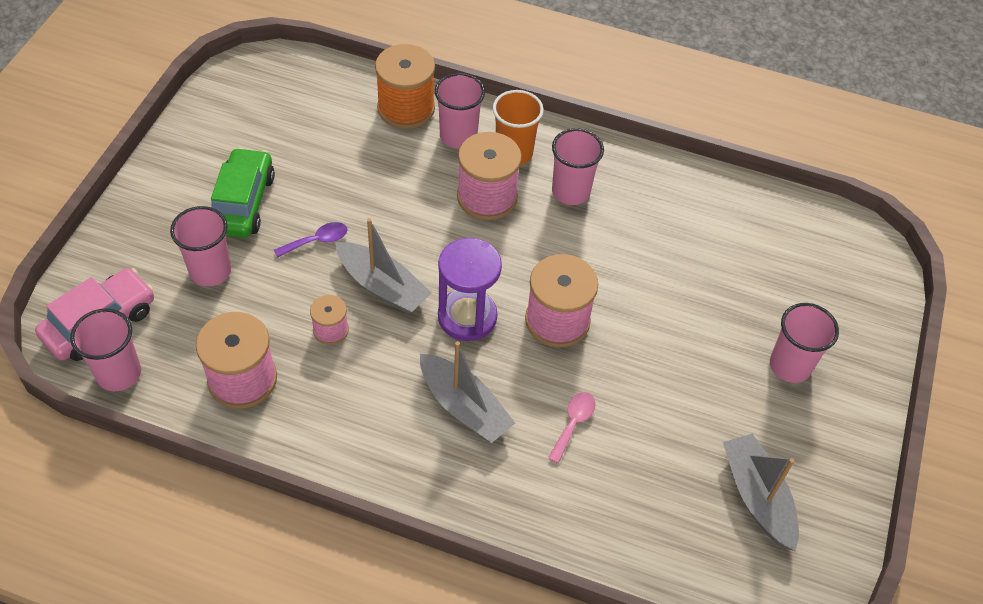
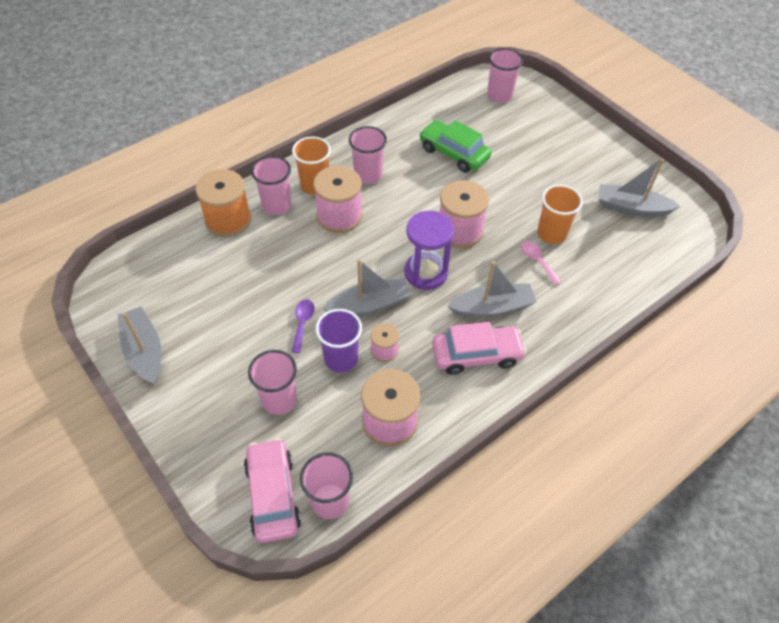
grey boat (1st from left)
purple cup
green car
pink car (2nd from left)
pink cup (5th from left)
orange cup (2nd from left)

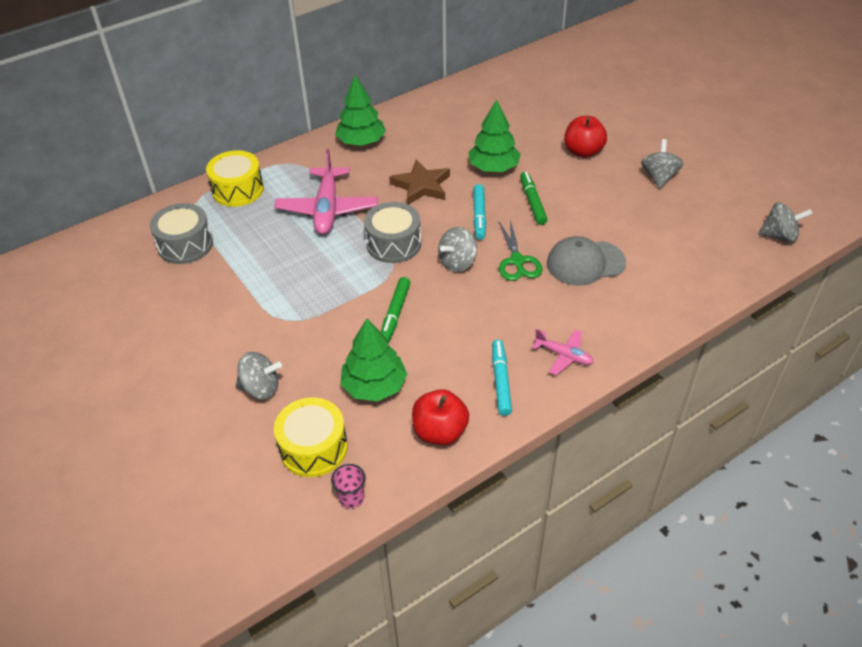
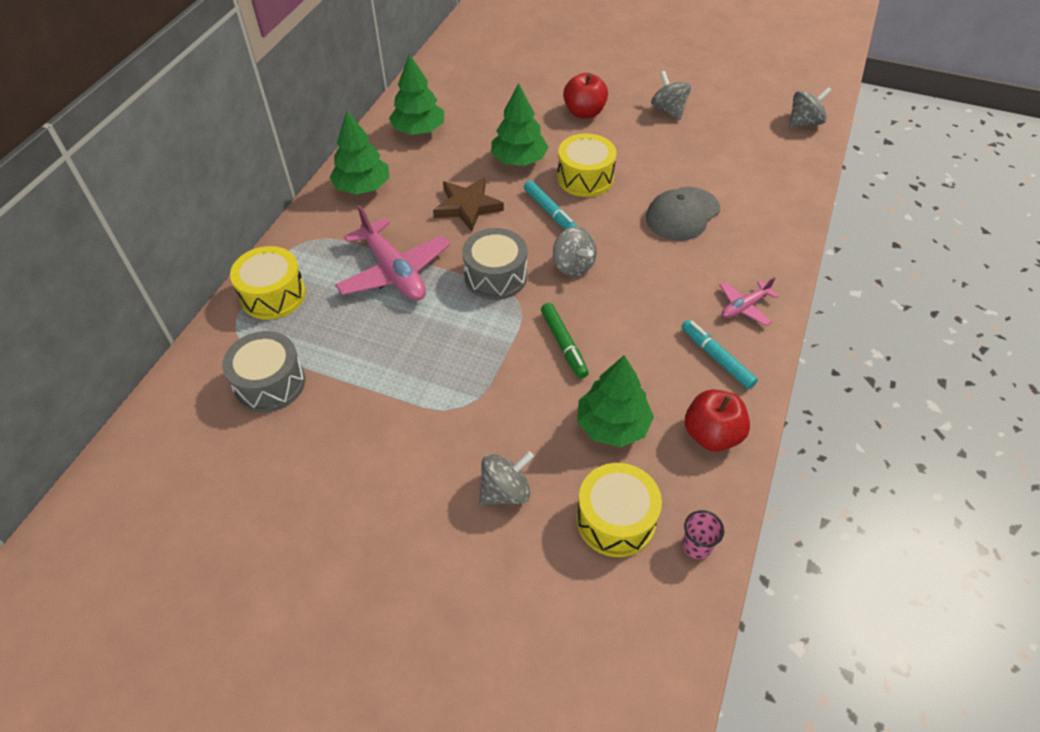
green tree (2nd from left)
grey spinning top (2nd from left)
yellow drum (2nd from left)
pink plane (2nd from left)
green scissors

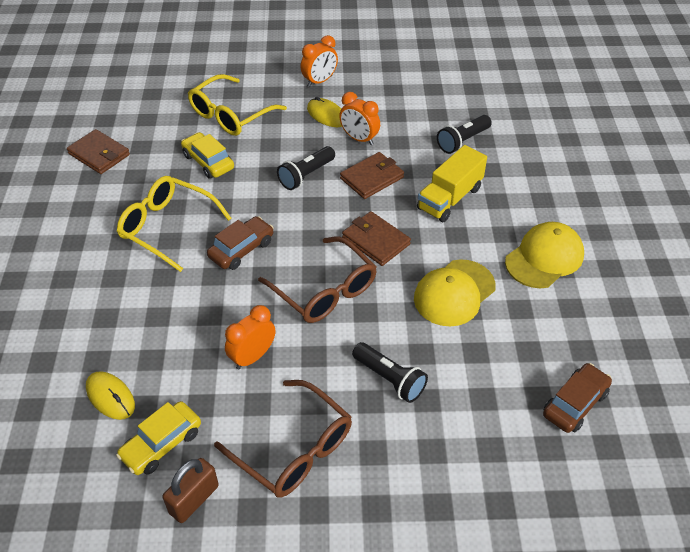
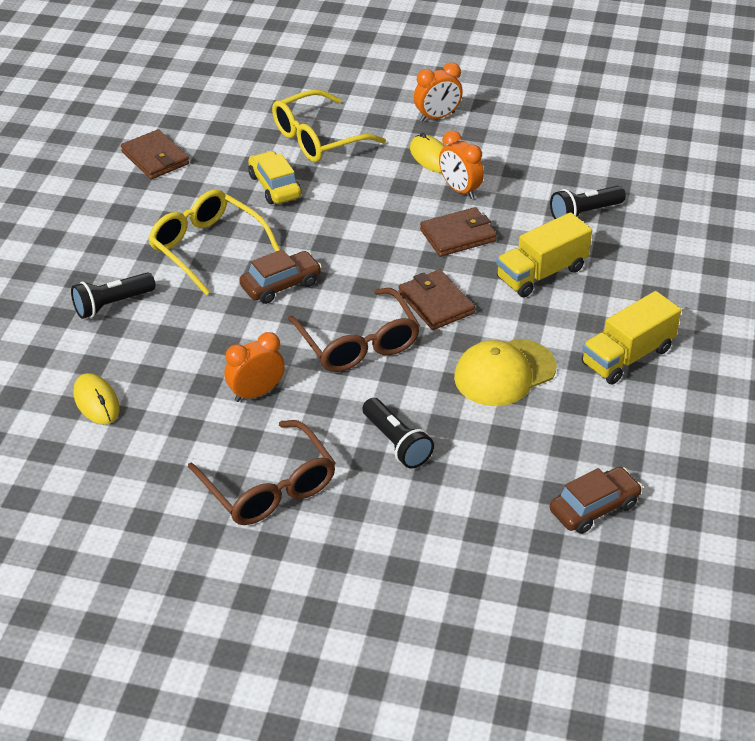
black flashlight (1st from left)
yellow truck (2nd from left)
yellow car (1st from left in the first image)
brown padlock

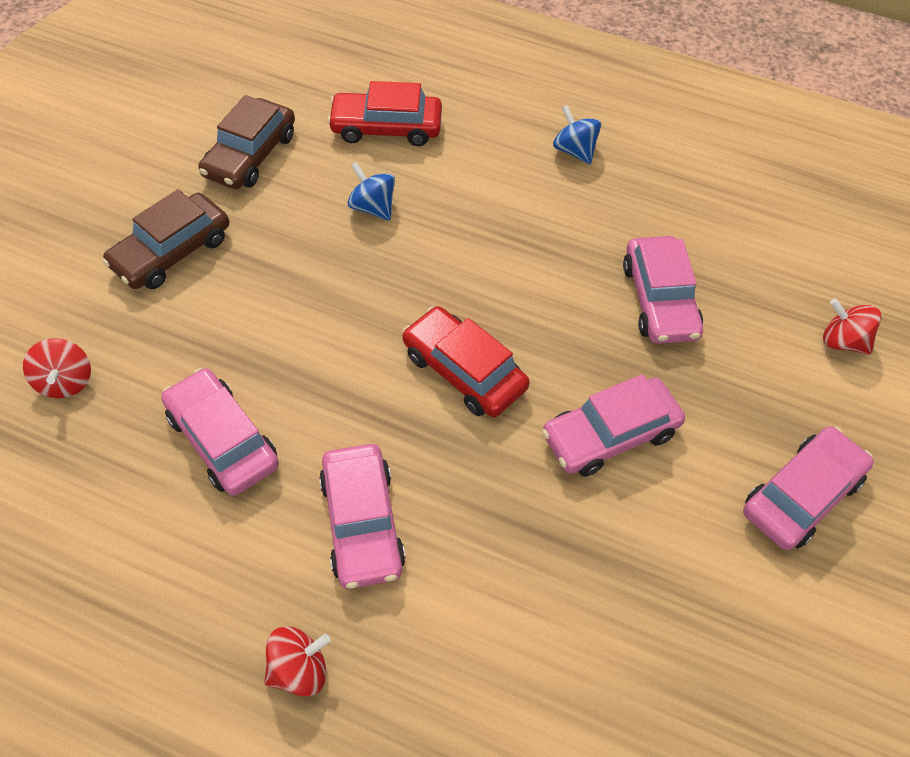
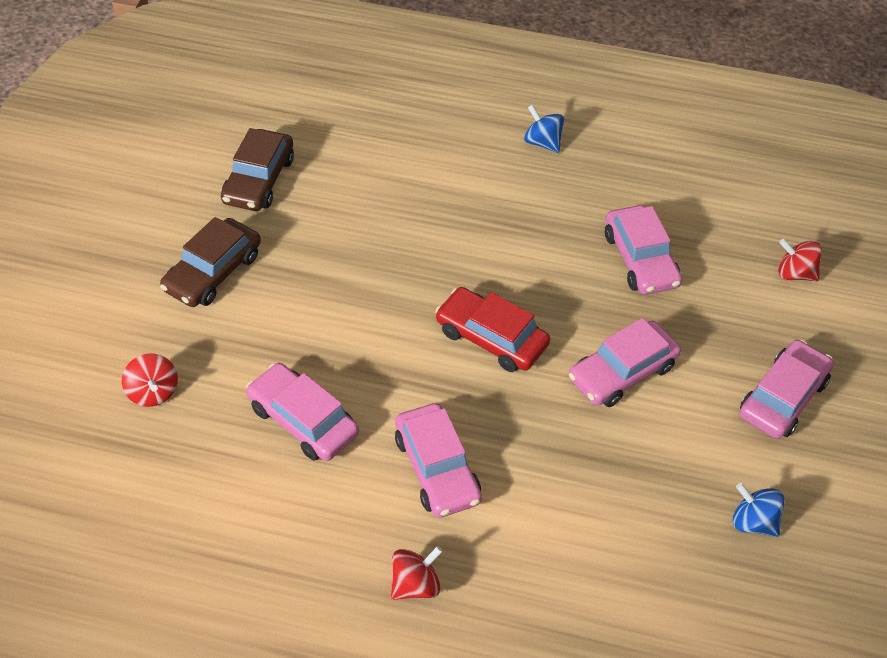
blue spinning top (2nd from left)
red car (1st from left in the first image)

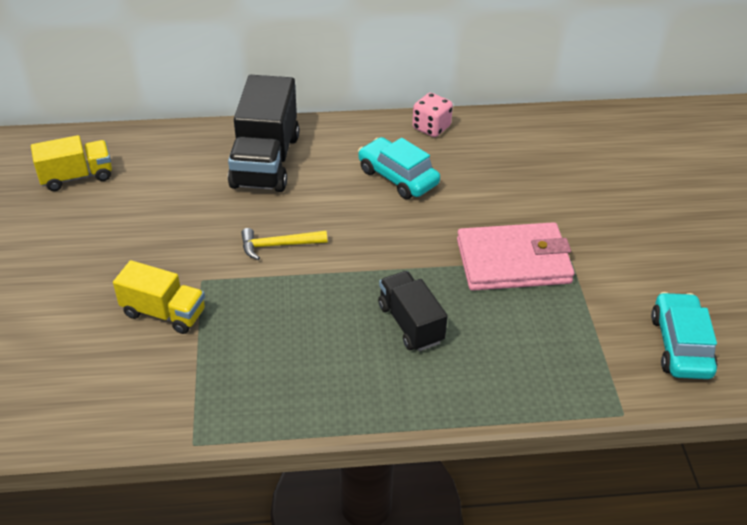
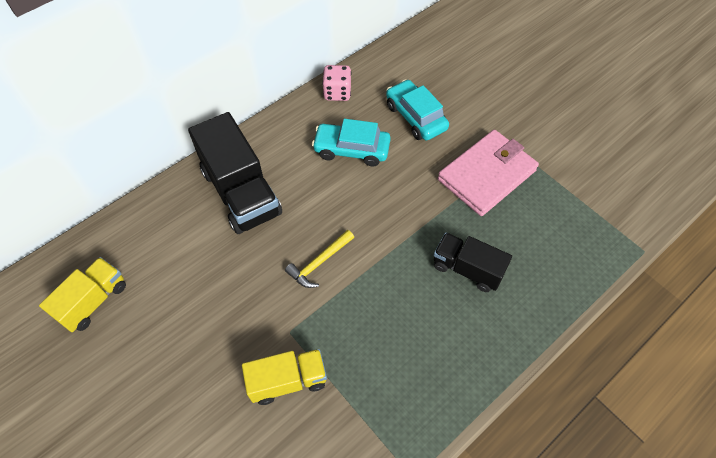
turquoise car (2nd from left)

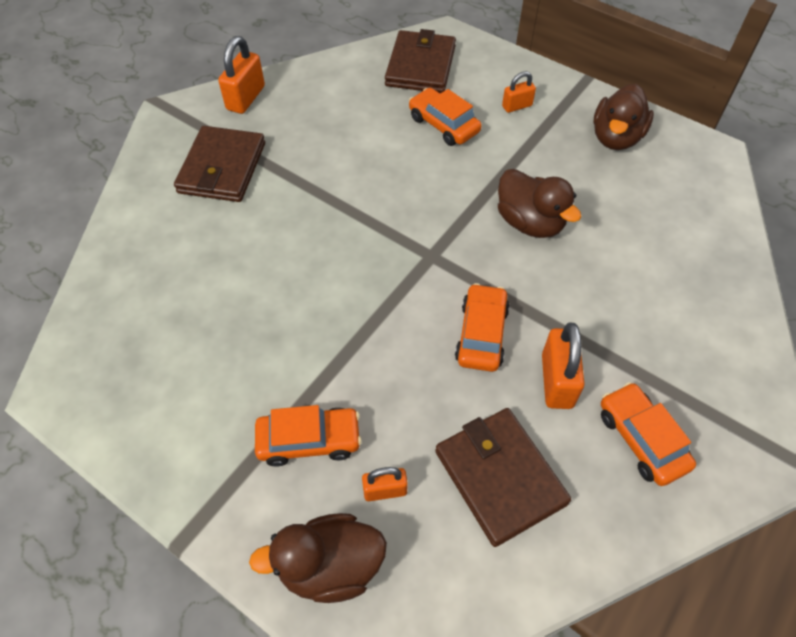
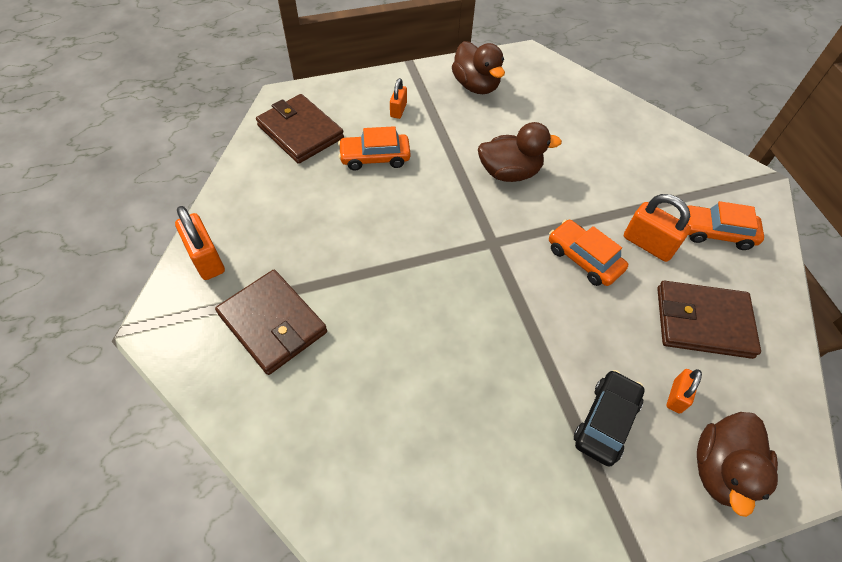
black car

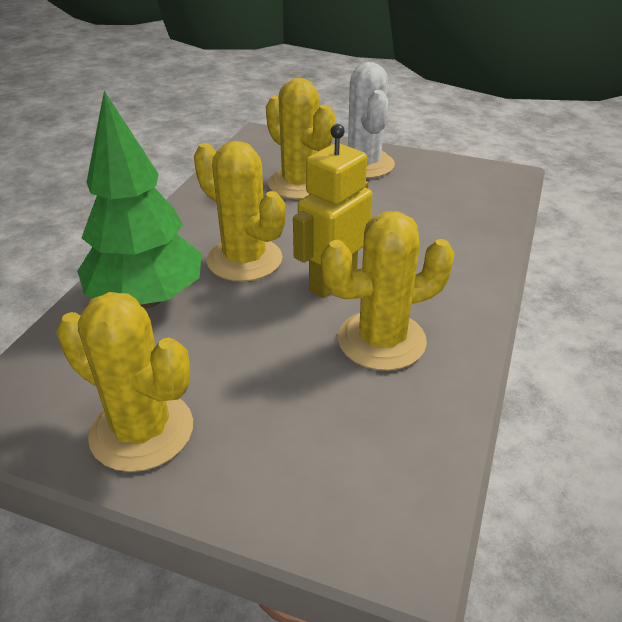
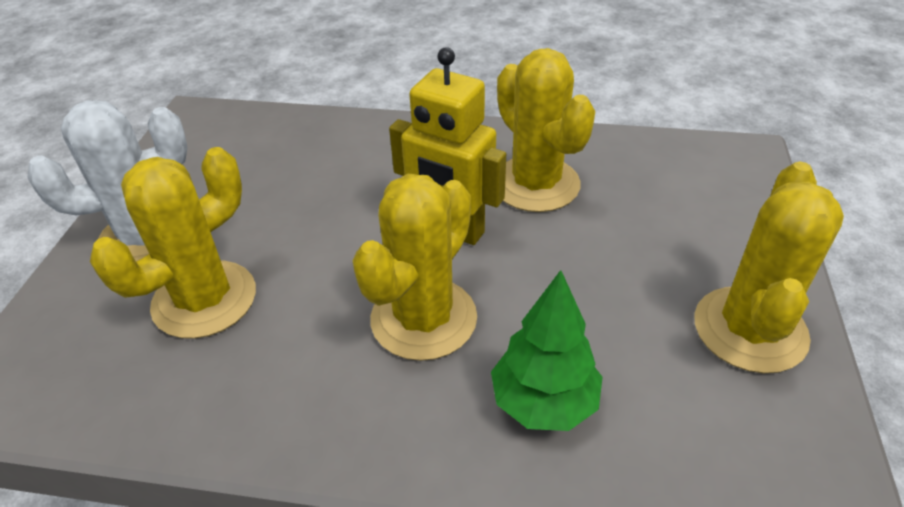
green tree

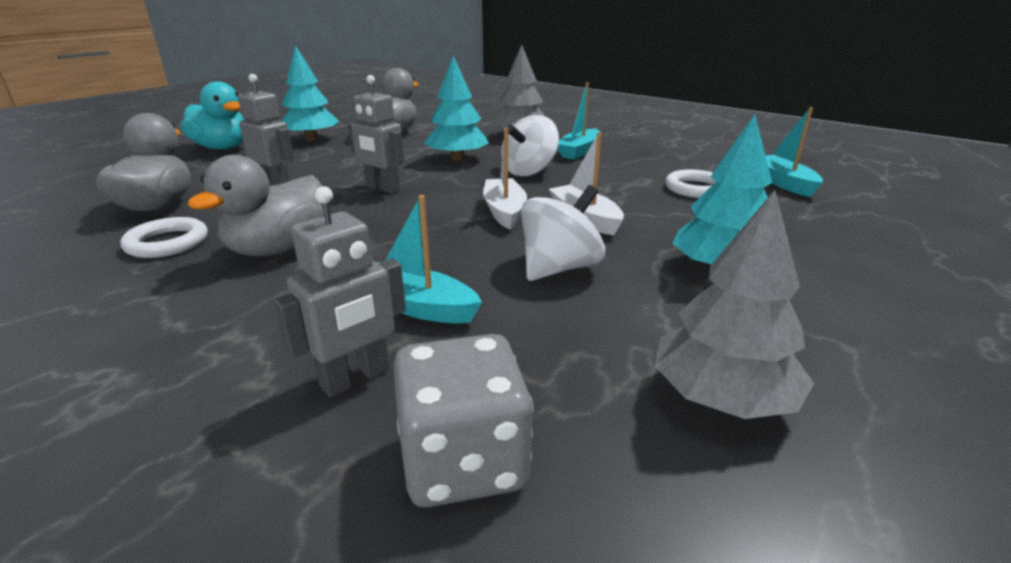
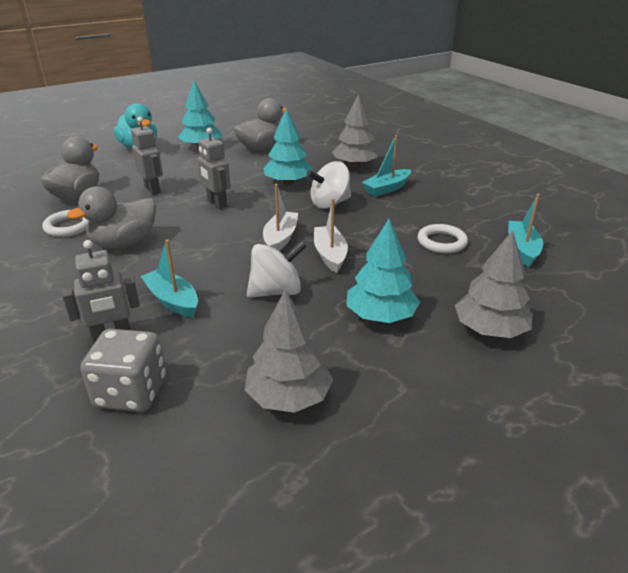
grey tree (3rd from left)

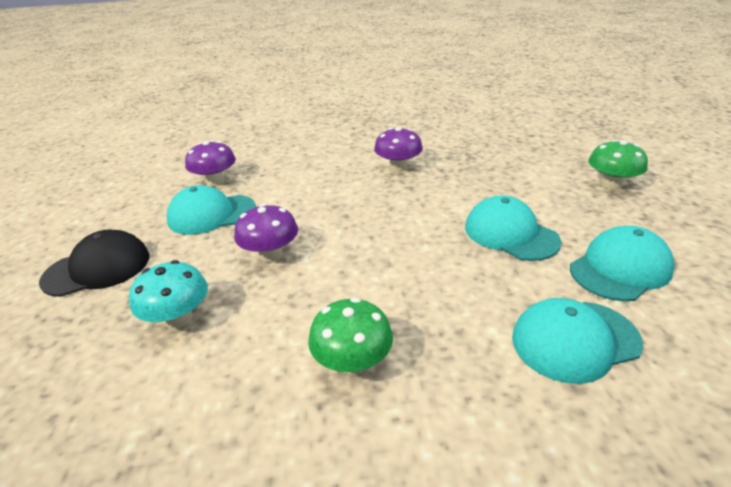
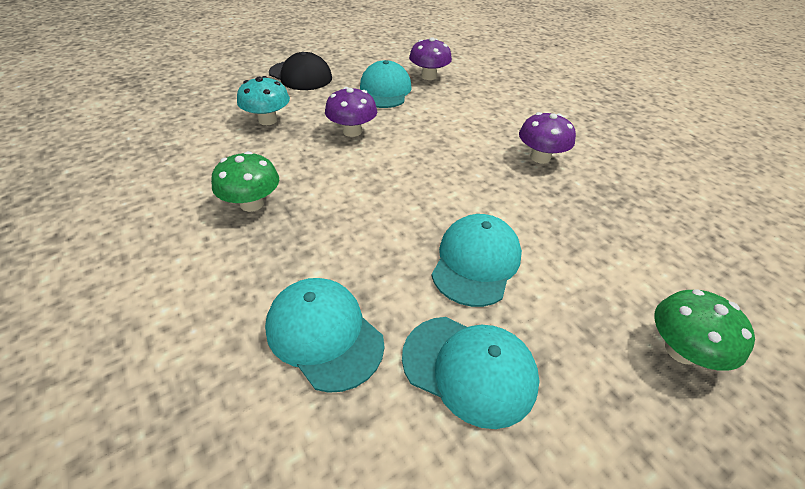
turquoise cap (2nd from left)

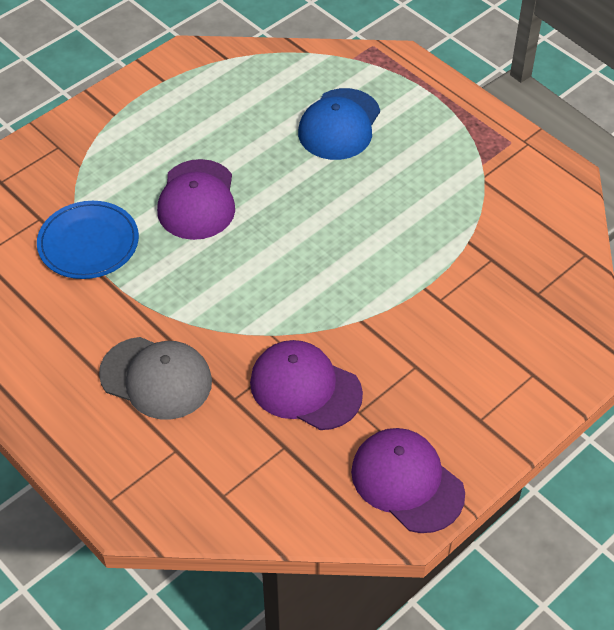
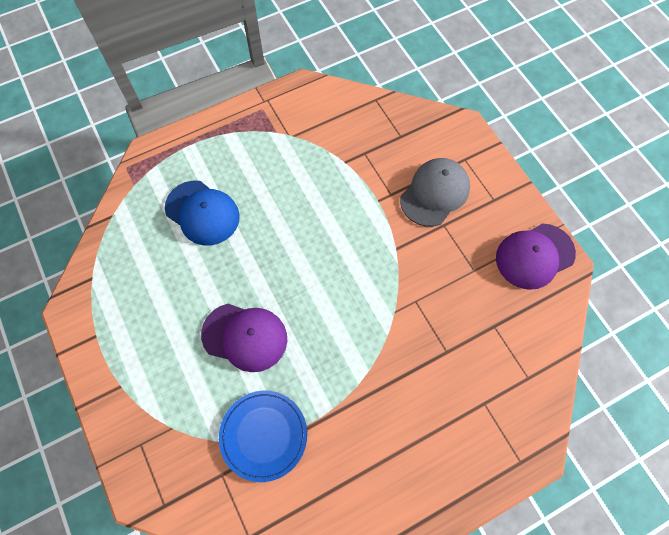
grey cap
purple cap (2nd from left in the first image)

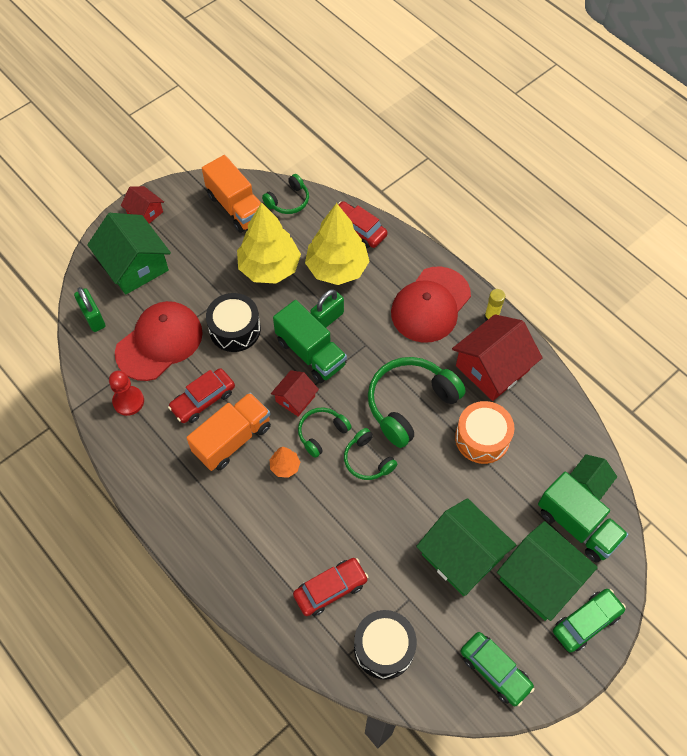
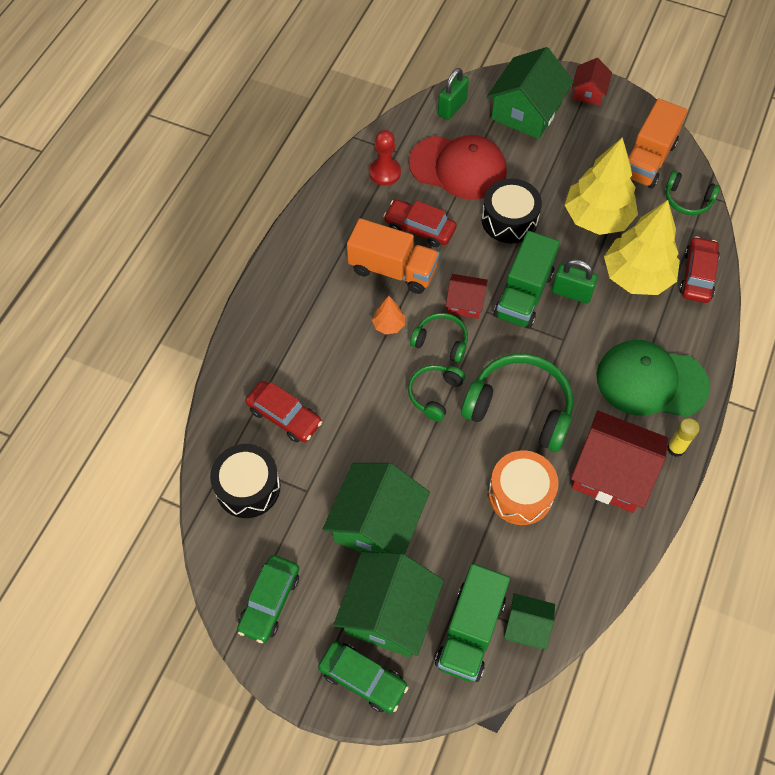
green cap

